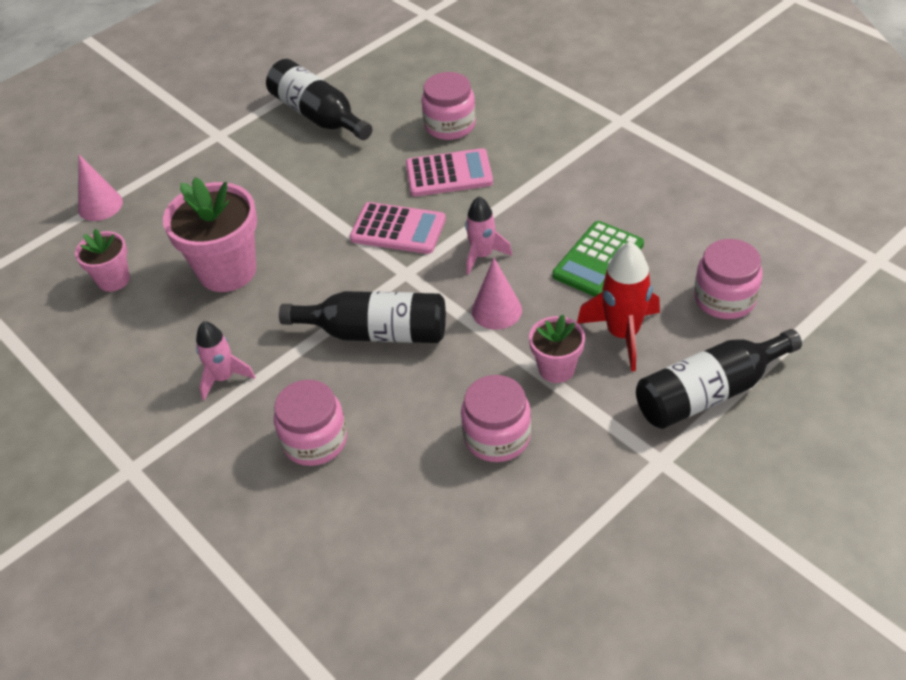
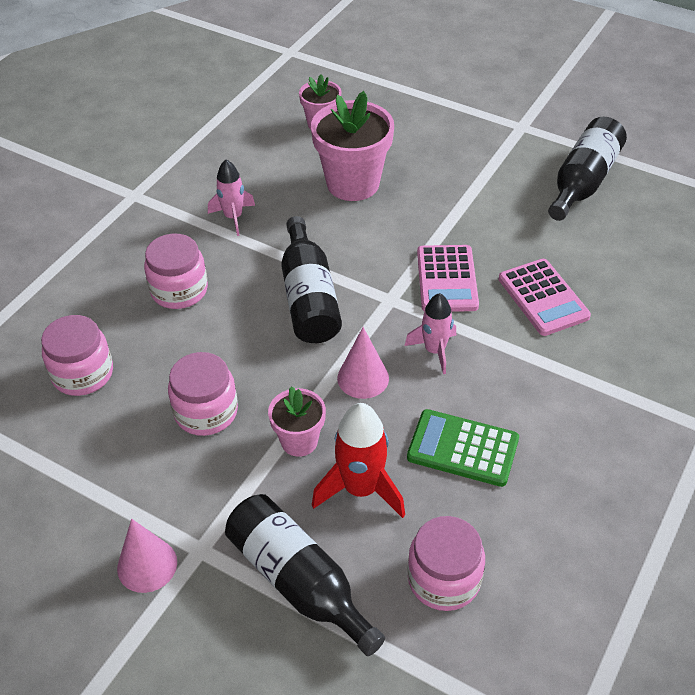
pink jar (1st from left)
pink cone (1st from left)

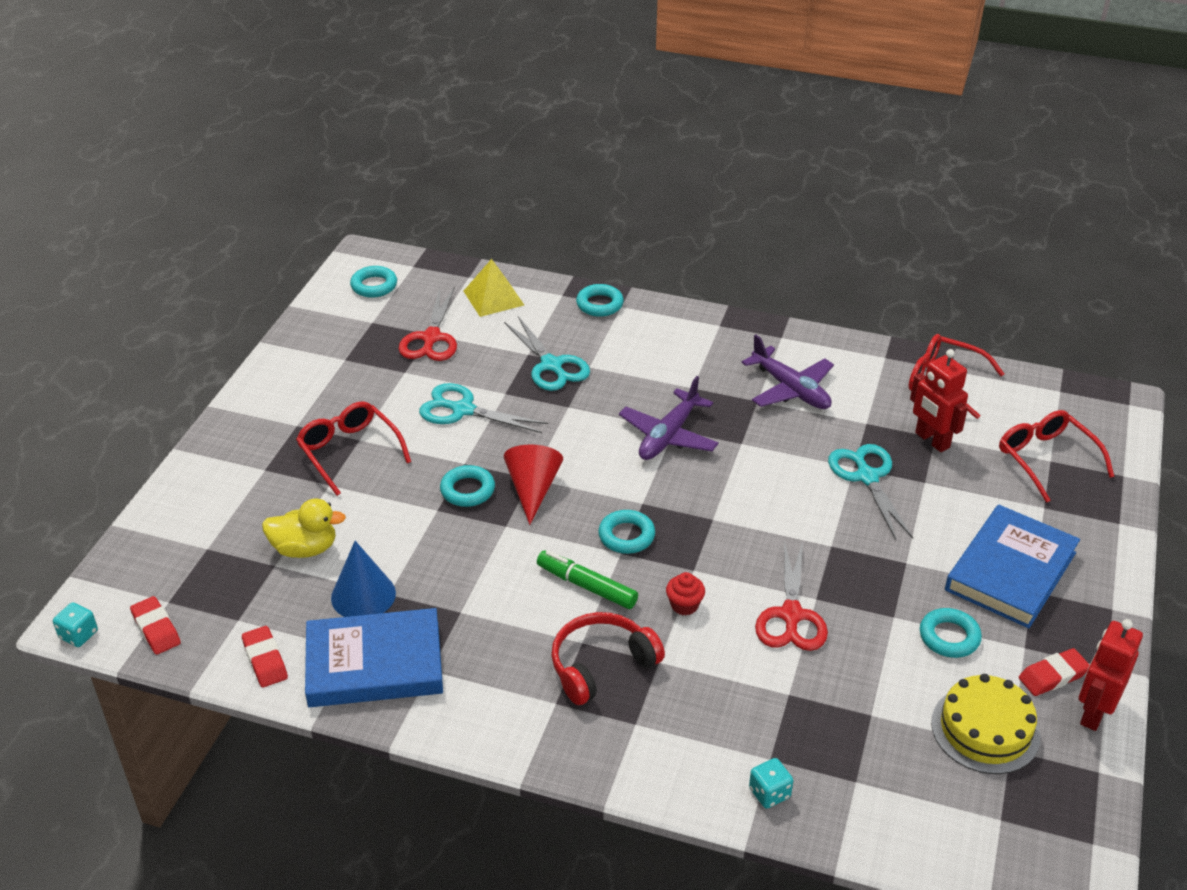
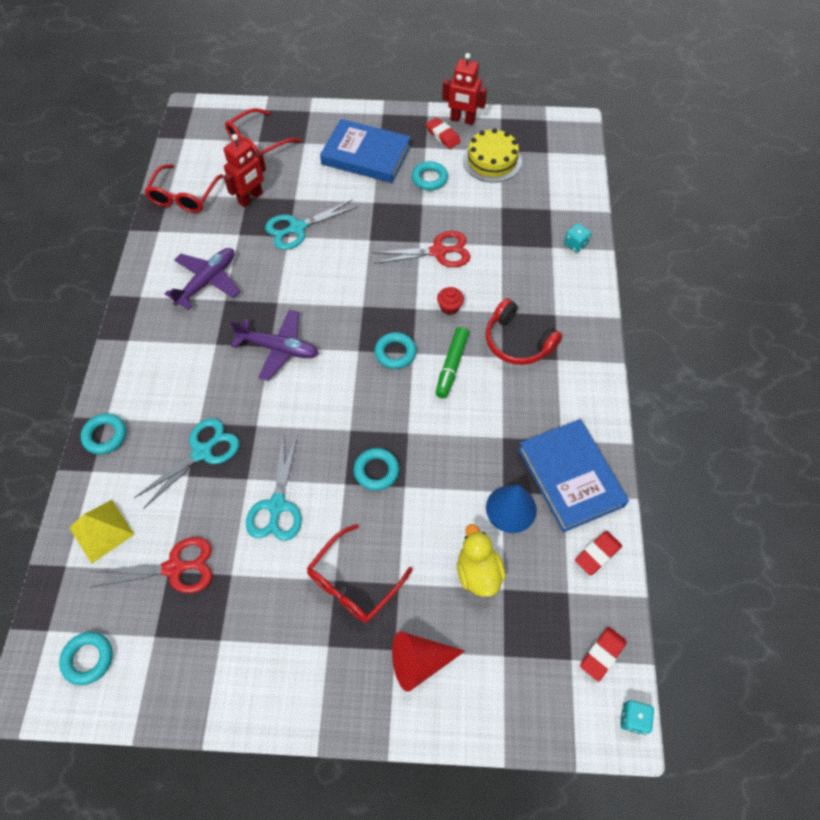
red cone

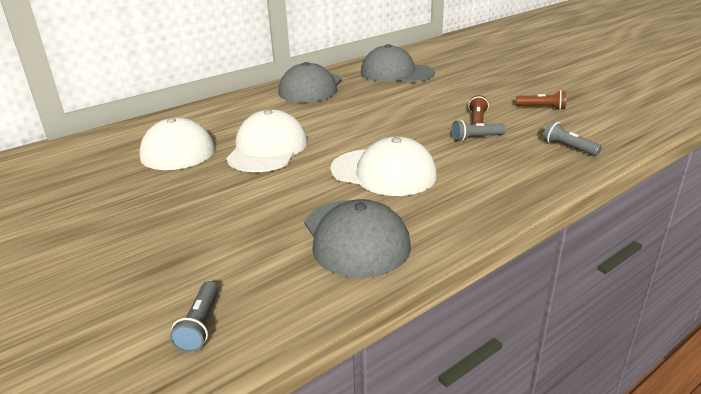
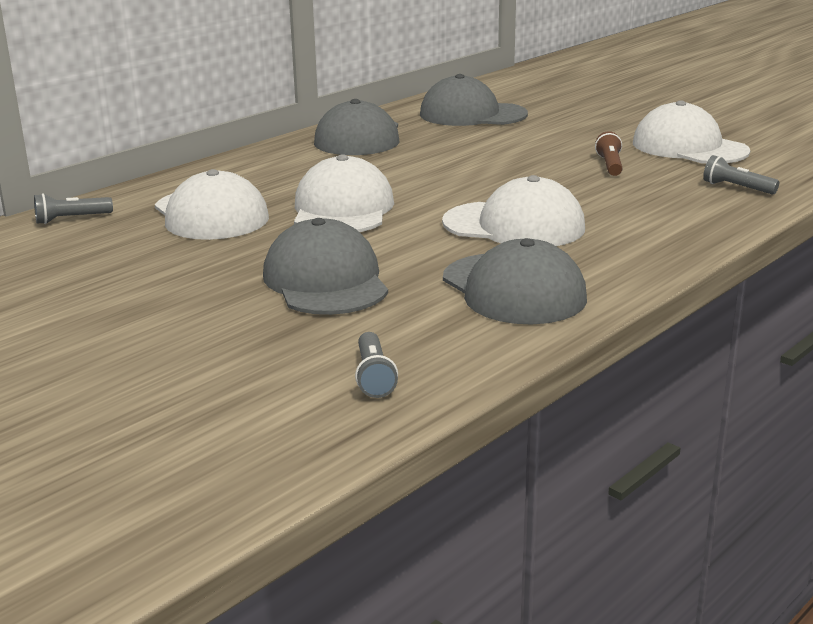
grey flashlight (1st from left)
grey cap (1st from left)
white cap (4th from left)

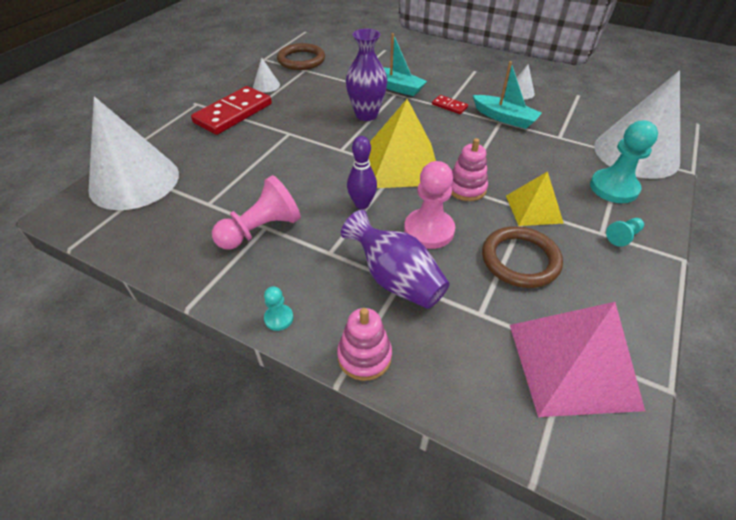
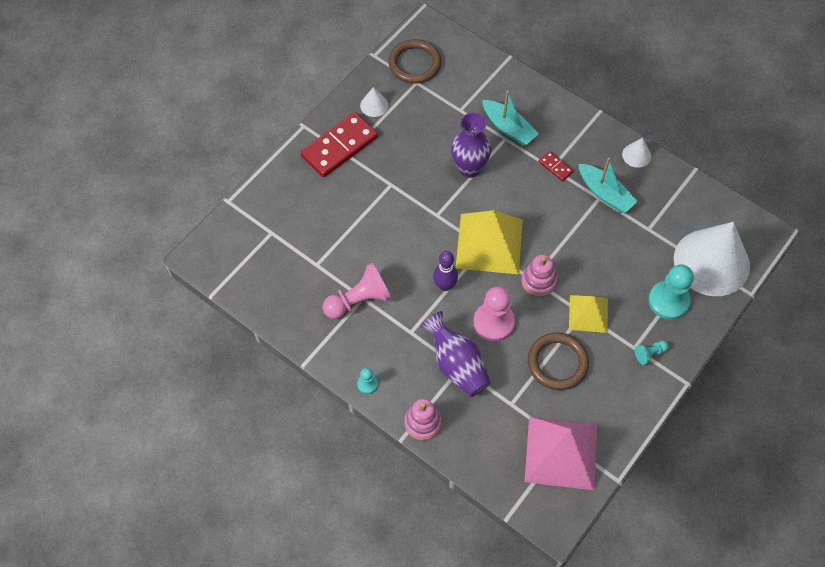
white cone (1st from left in the first image)

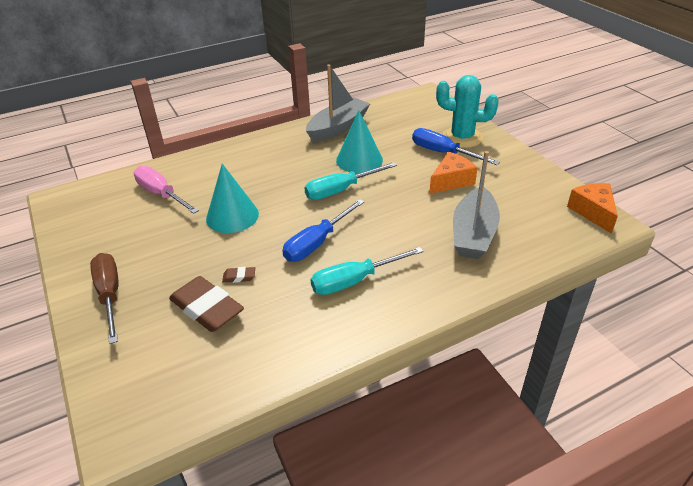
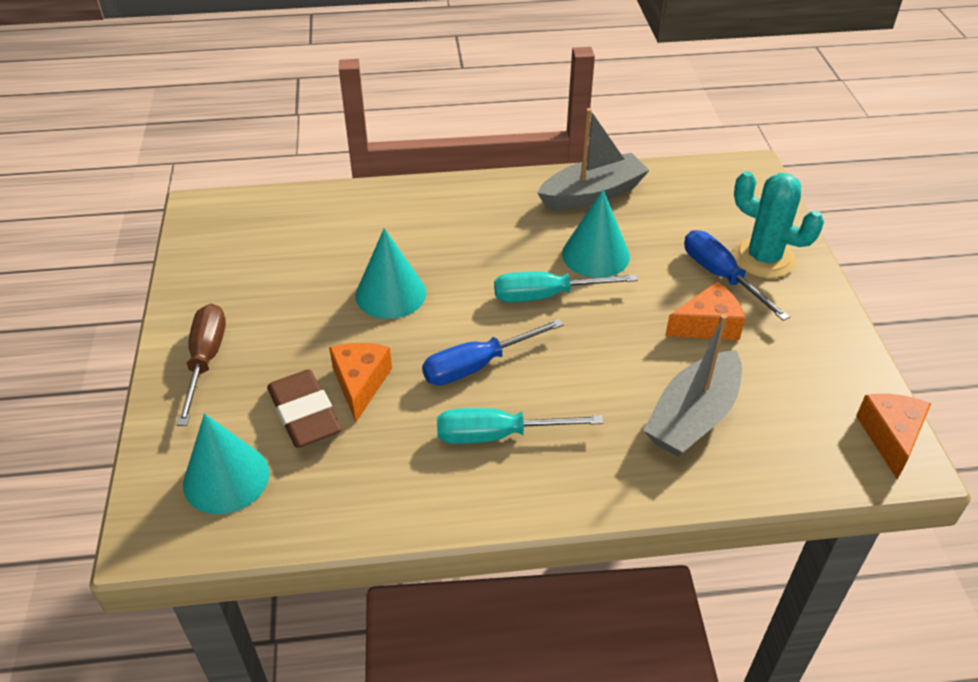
turquoise cone (1st from left)
orange cheese (1st from left)
pink screwdriver

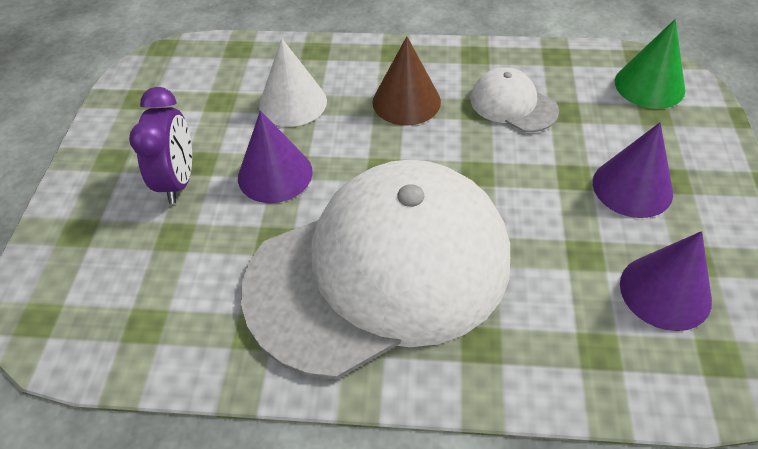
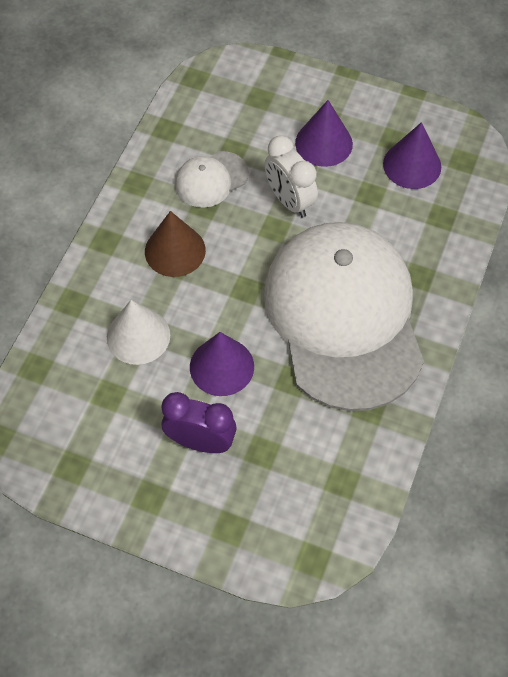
white clock
green cone

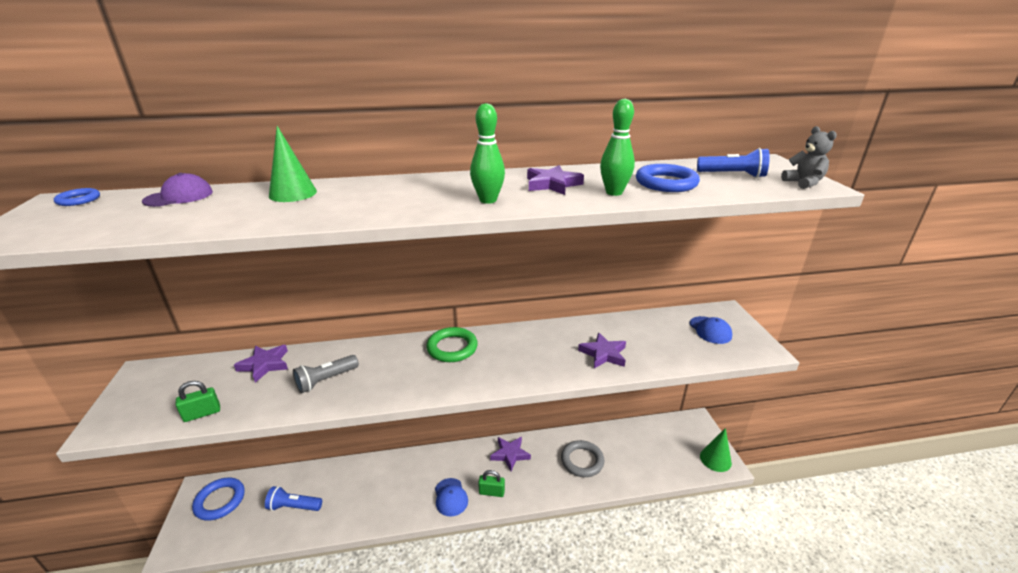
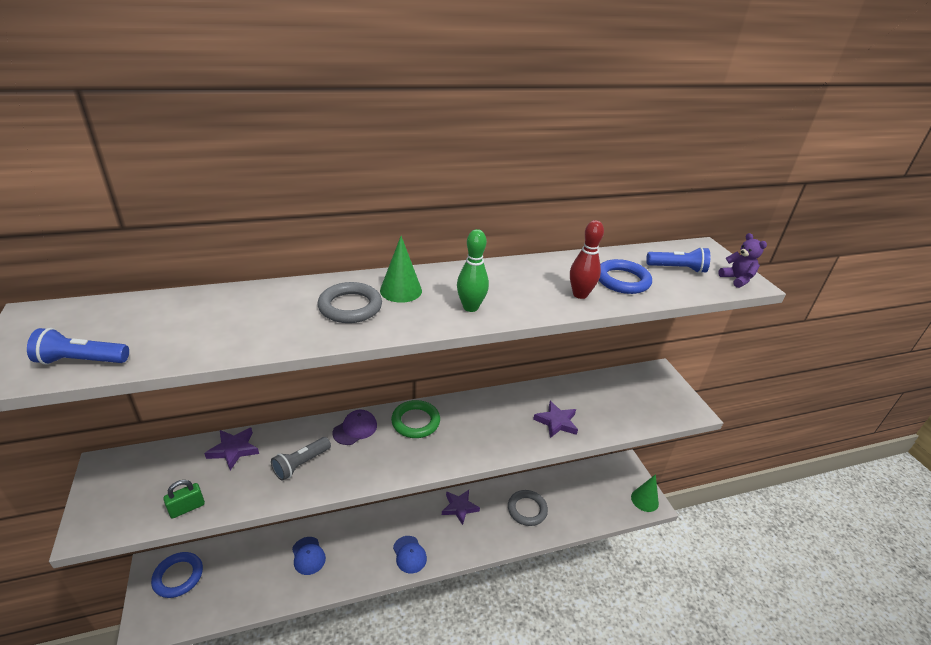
blue flashlight (1st from left)
blue cap (1st from left)
grey ring (1st from left)
purple cap
green cone (1st from left)
red bowling pin
purple teddy bear
blue ring (1st from left in the first image)
green padlock (2nd from left in the first image)
purple star (3rd from left in the first image)

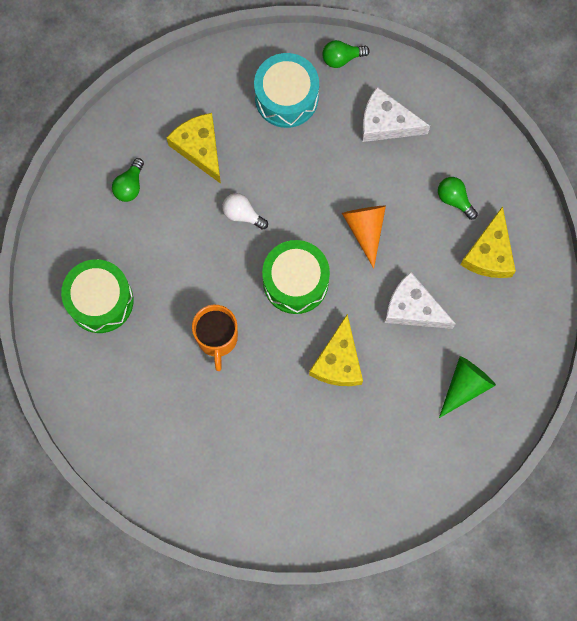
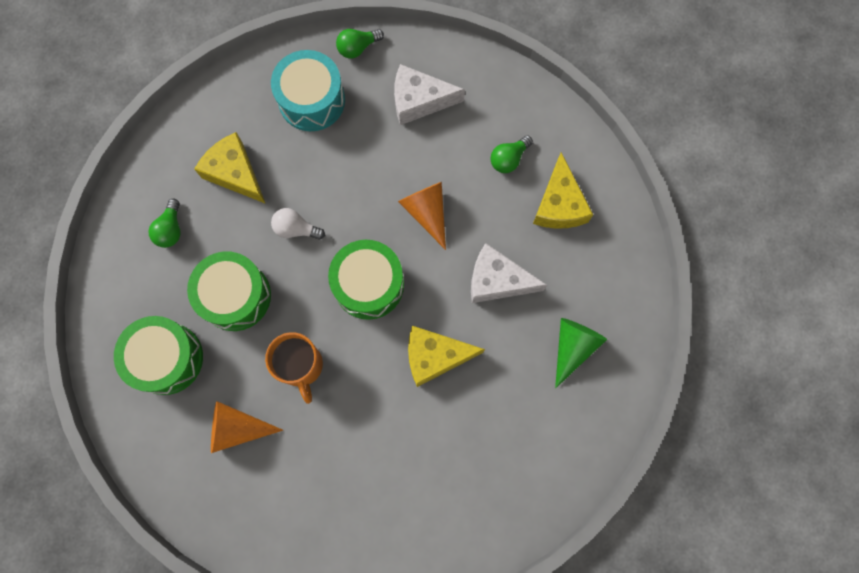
green drum (2nd from left)
orange cone (1st from left)
yellow cheese (2nd from left)
green light bulb (3rd from left)

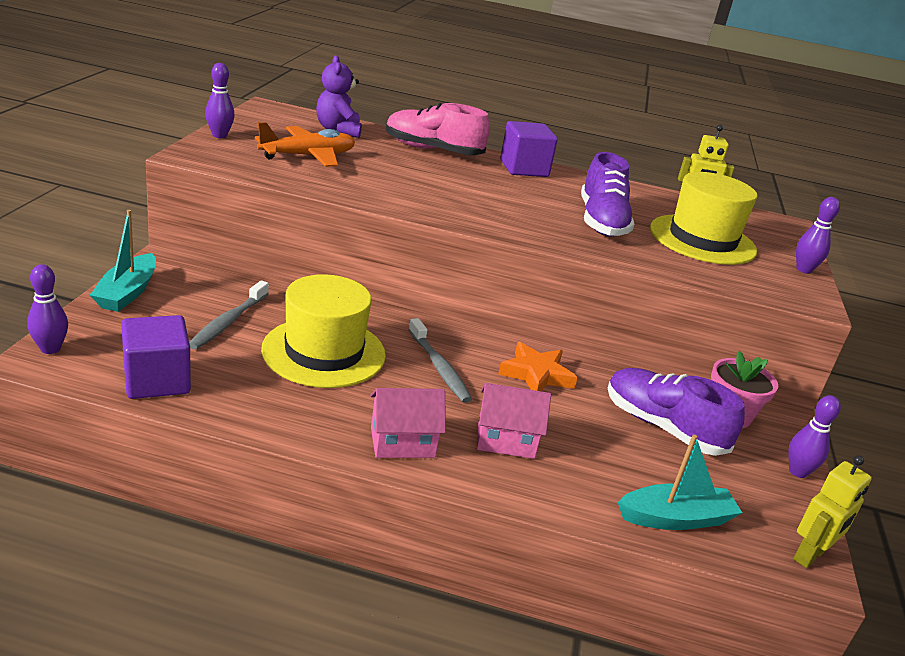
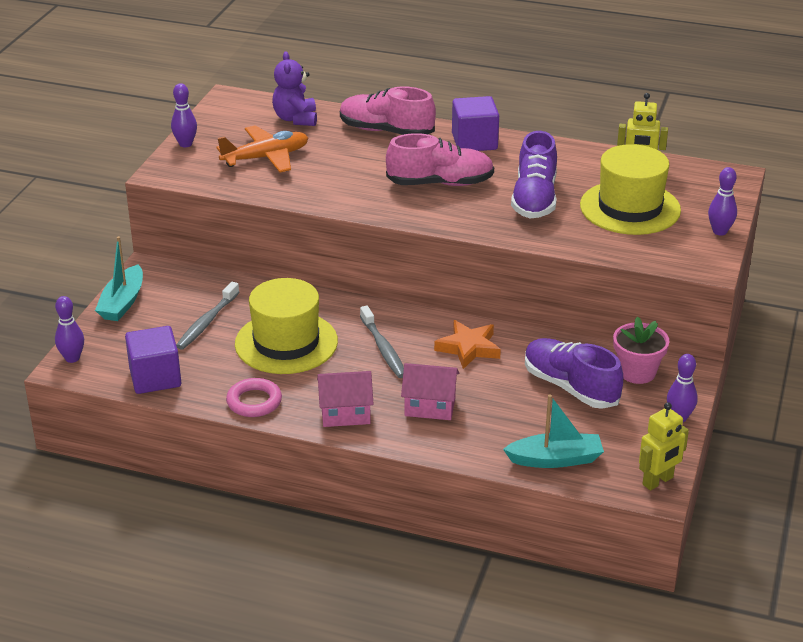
pink ring
pink shoe (2nd from left)

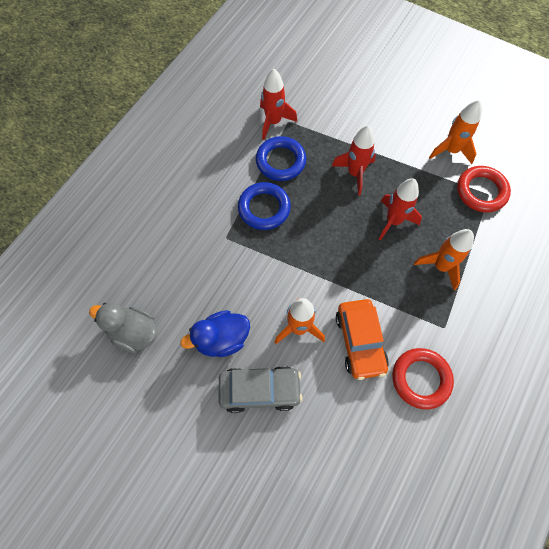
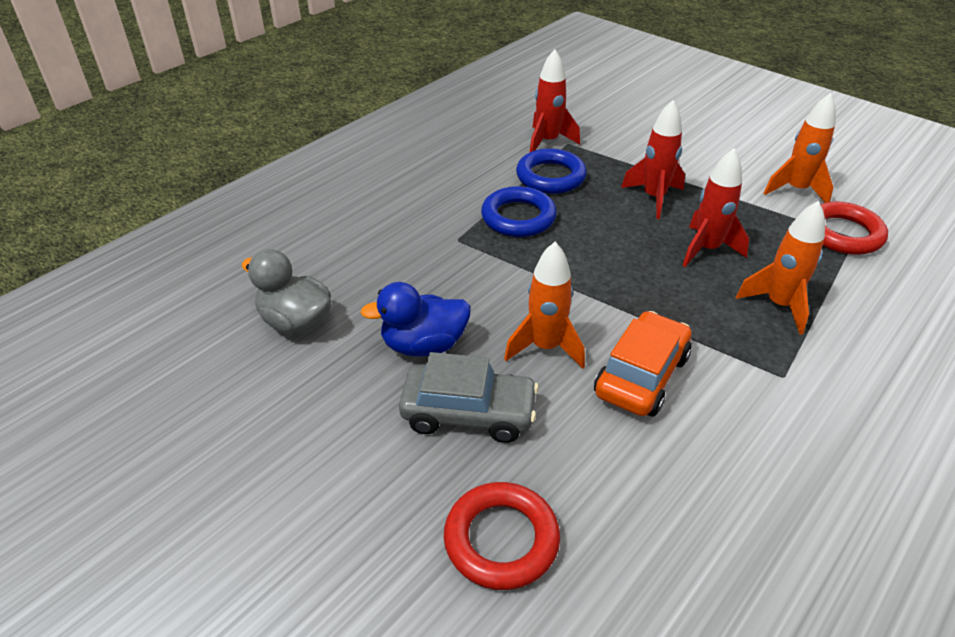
red ring (1st from left)
orange car

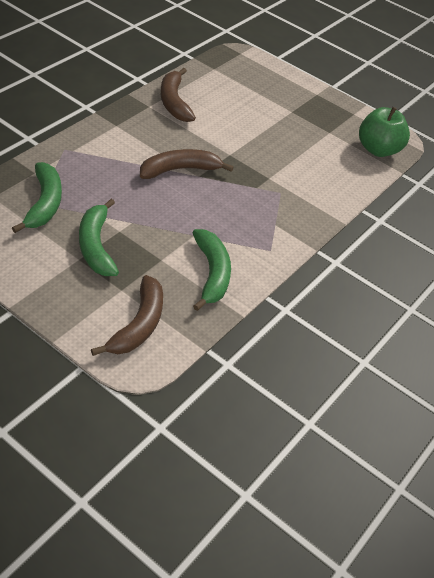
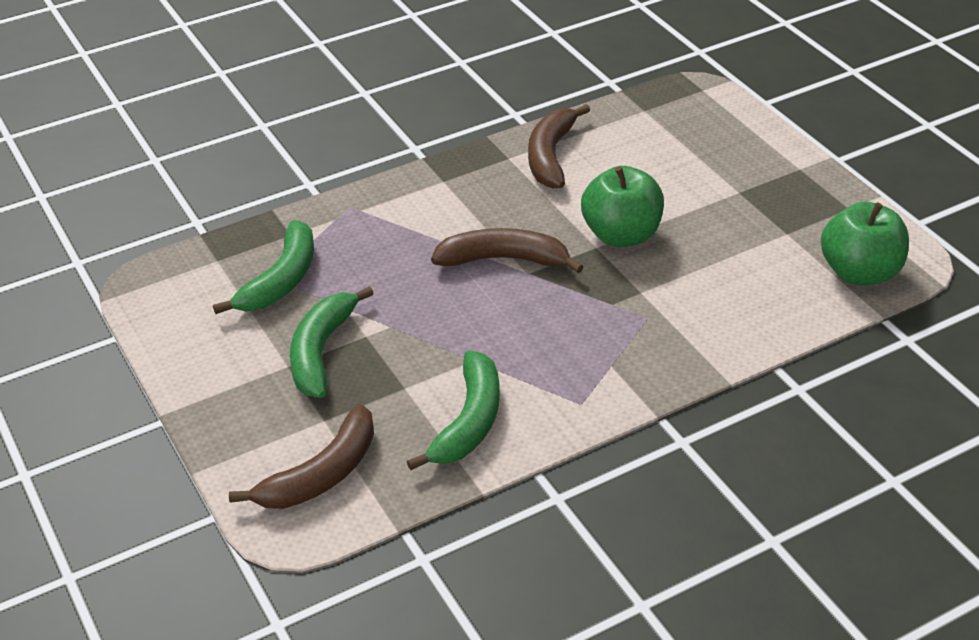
green apple (1st from left)

